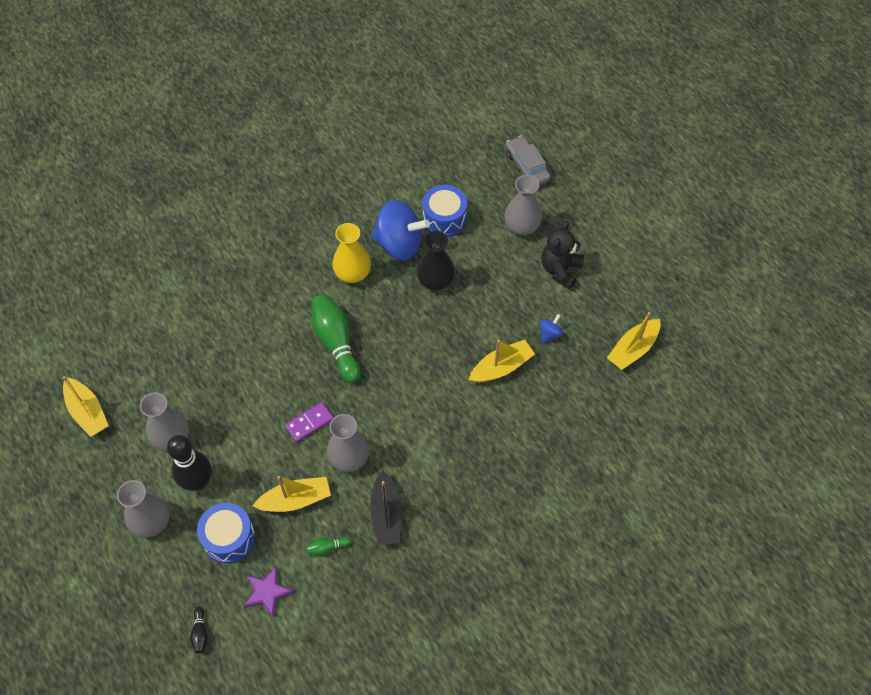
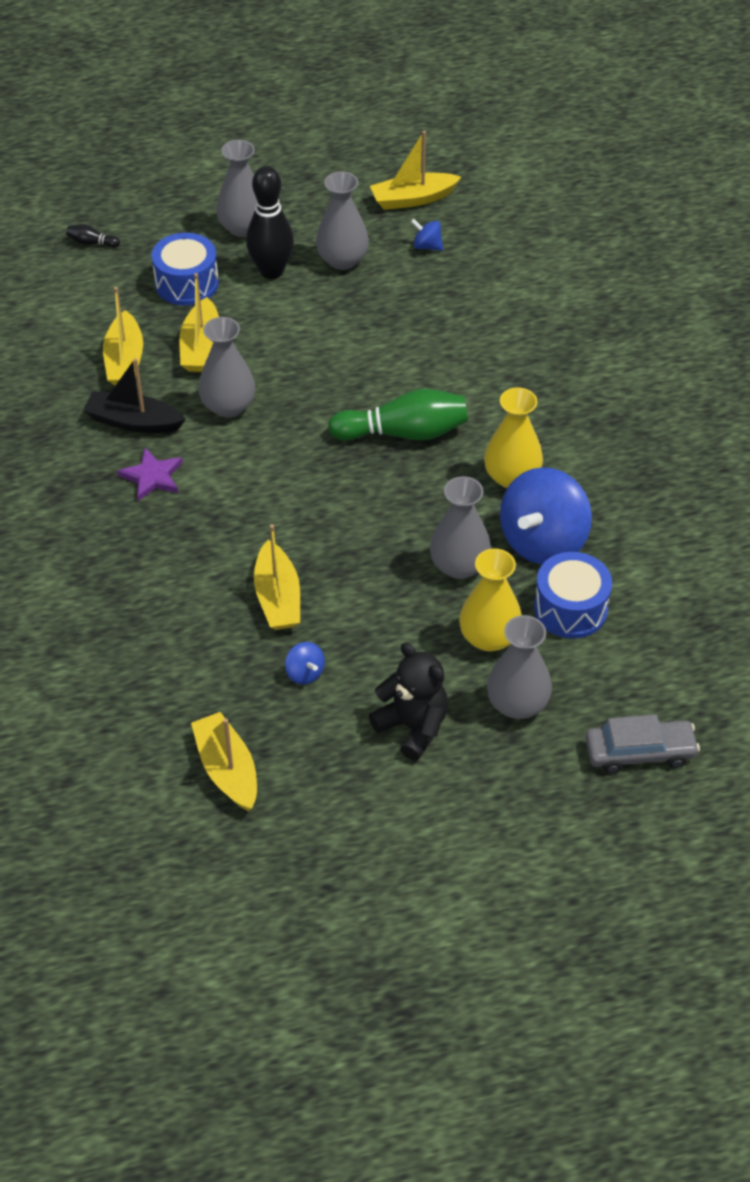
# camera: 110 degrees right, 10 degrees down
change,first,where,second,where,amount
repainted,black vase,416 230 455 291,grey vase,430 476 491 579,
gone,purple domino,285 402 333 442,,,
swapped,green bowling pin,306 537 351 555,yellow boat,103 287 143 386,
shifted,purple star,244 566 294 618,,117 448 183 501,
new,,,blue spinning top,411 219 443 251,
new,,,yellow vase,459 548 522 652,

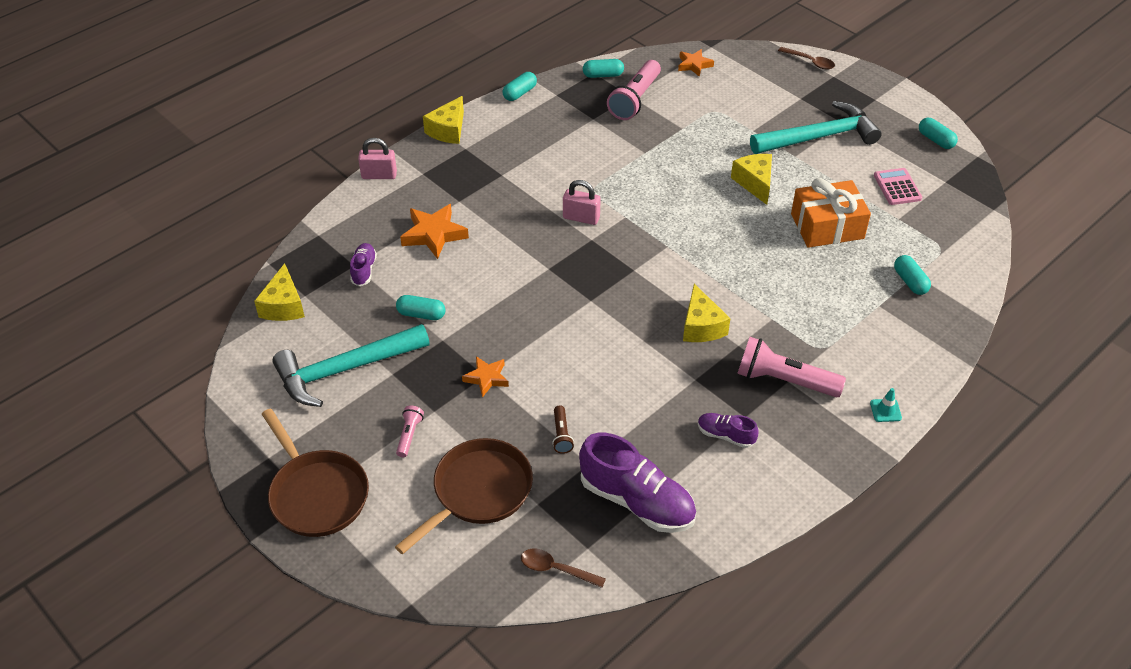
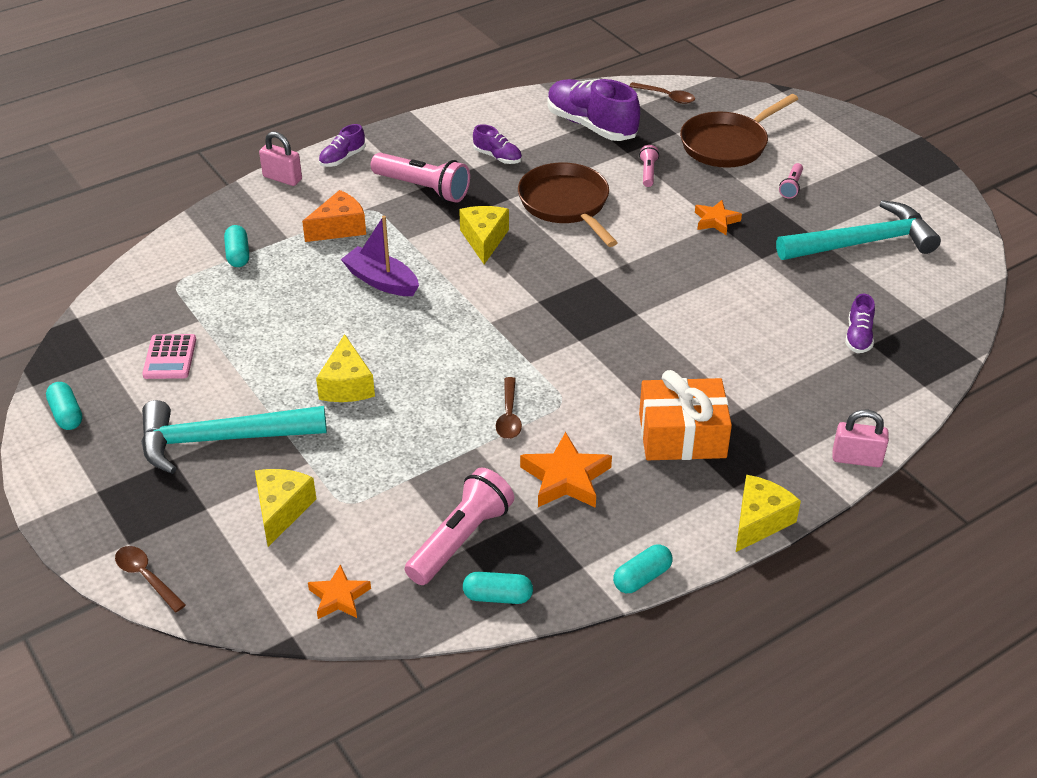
# camera: 170 degrees left, 5 degrees down
change,first,where,second,where,amount
shifted,orange gift,791 178 871 248,,639 370 732 460,
shifted,pink padlock,563 180 601 225,,259 131 302 186,
shifted,orange star,400 204 469 259,,520 432 612 508,
shifted,yellow cheese,254 263 305 321,,255 469 316 547,
gone,turquoise capsule,396 295 446 320,,,
swapped,turquoise traffic cone,870 388 902 422,purple shoe,319 124 366 167,
repainted,brown flashlight,552 405 574 454,pink flashlight,639 145 659 187,
shifted,brown pan,262 409 369 537,,518 163 618 247,
new,,,orange cheese,302 190 366 242,
new,,,purple boat,341 216 419 296,
new,,,brown spoon,496 377 522 439,

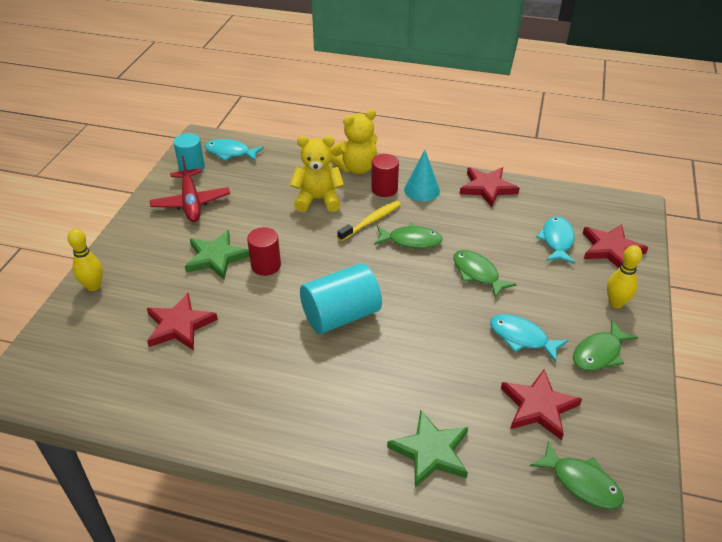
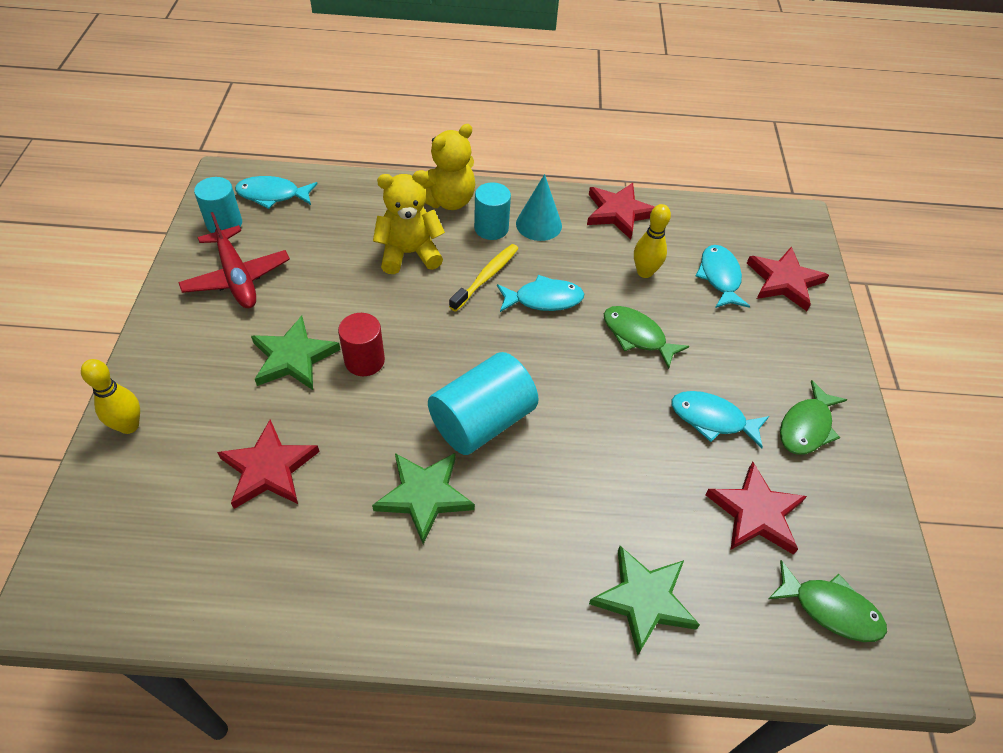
# camera: 15 degrees left, 10 degrees up
change,first,where,second,where,amount
repainted,red cylinder,371 154 399 197,turquoise cylinder,474 182 511 240,
repainted,green fish,374 223 443 249,turquoise fish,497 275 584 312,
shifted,yellow bowling pin,607 245 642 308,,634 204 671 278,
new,,,green star,372 453 475 544,

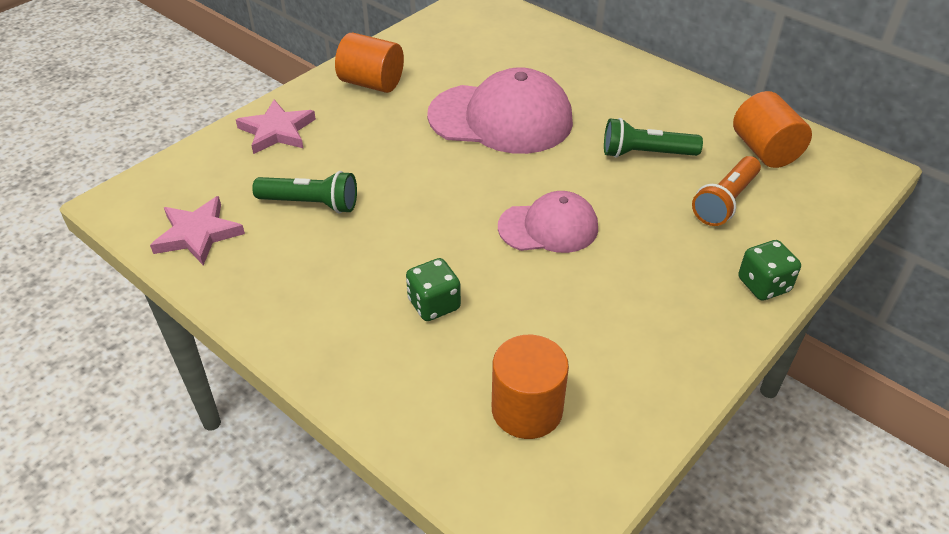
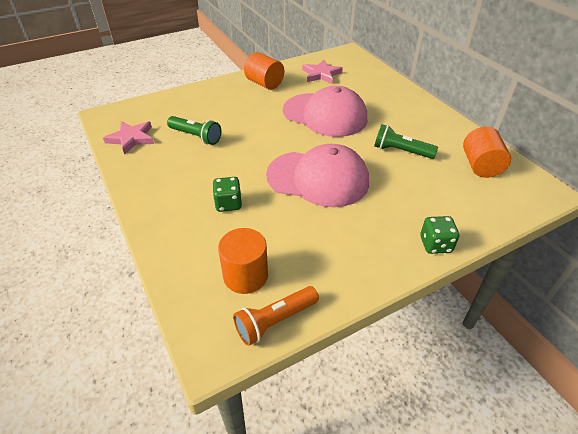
# camera: 20 degrees right, 0 degrees up
change,first,where,second,where,amount
shifted,pink star,236 100 316 154,,302 60 343 84,
shifted,orange flashlight,692 156 761 226,,233 286 319 346,
scaled,pink cap,498 191 598 253,,266 144 369 207,x1.66

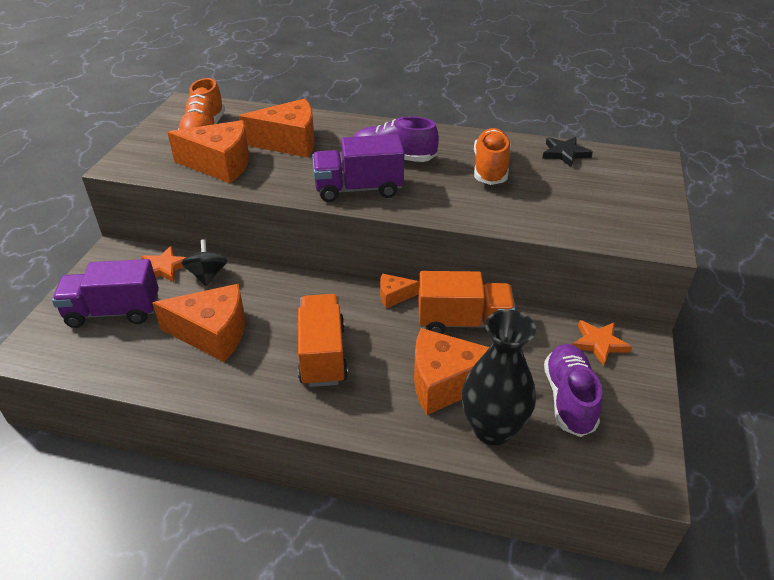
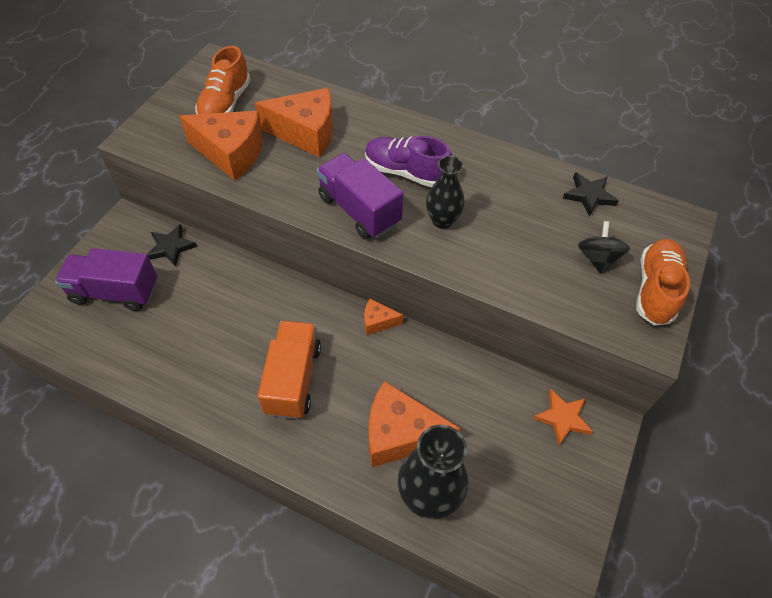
# camera: 10 degrees right, 15 degrees up
change,first,where,second,where,amount
shifted,orange shoe,474 128 511 185,,636 239 690 326,
rotated,purple truck,312 134 404 202,,317 153 404 239,45 degrees clockwise
shifted,black spinning top,181 239 227 286,,578 221 630 274,
repainted,orange star,141 246 186 282,black star,147 224 197 267,
gone,orange truck,418 271 516 334,,,
gone,orange cheese,152 284 245 362,,,
gone,purple shoe,544 344 603 437,,,
new,,,black vase,426 156 465 229,

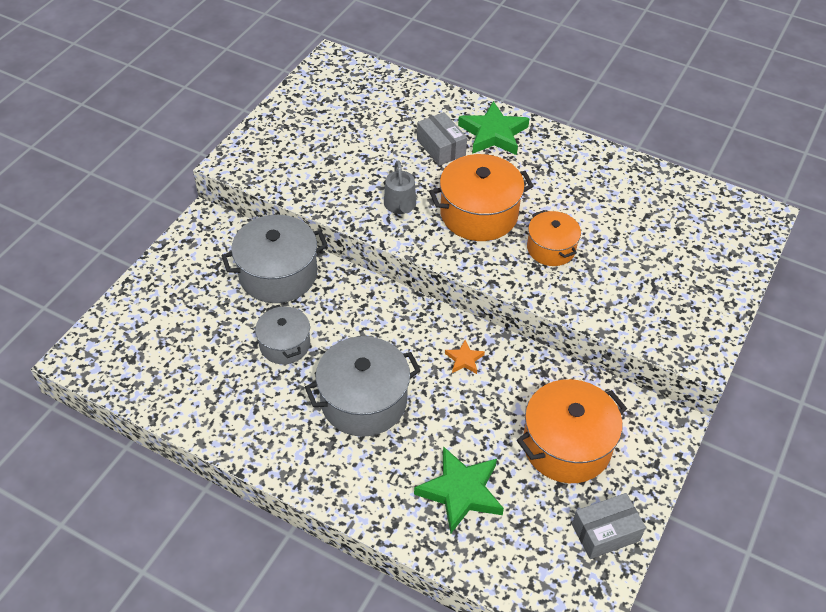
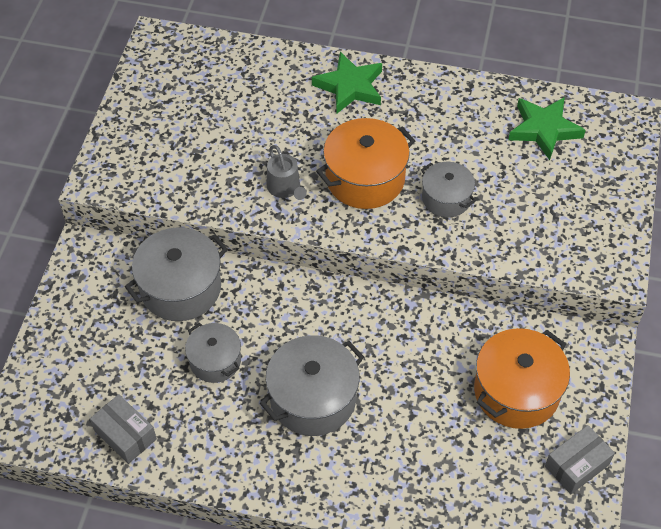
# camera: 15 degrees left, 5 degrees up
change,first,where,second,where,amount
shifted,grey box,417 112 467 166,,90 394 157 464,
repainted,orange pot,527 210 581 266,grey pot,421 162 476 218,
gone,orange star,445 340 485 374,,,
shifted,green star,414 446 504 534,,508 97 586 160,

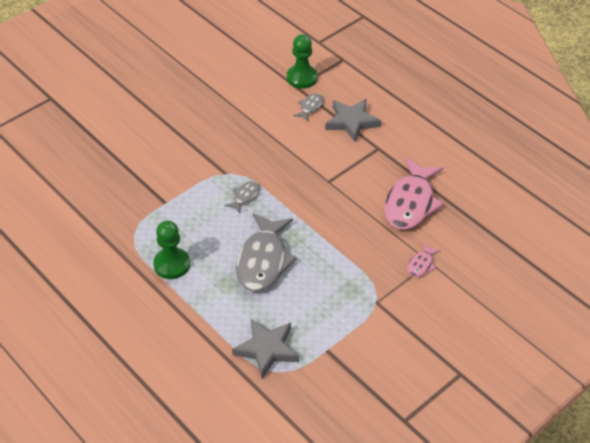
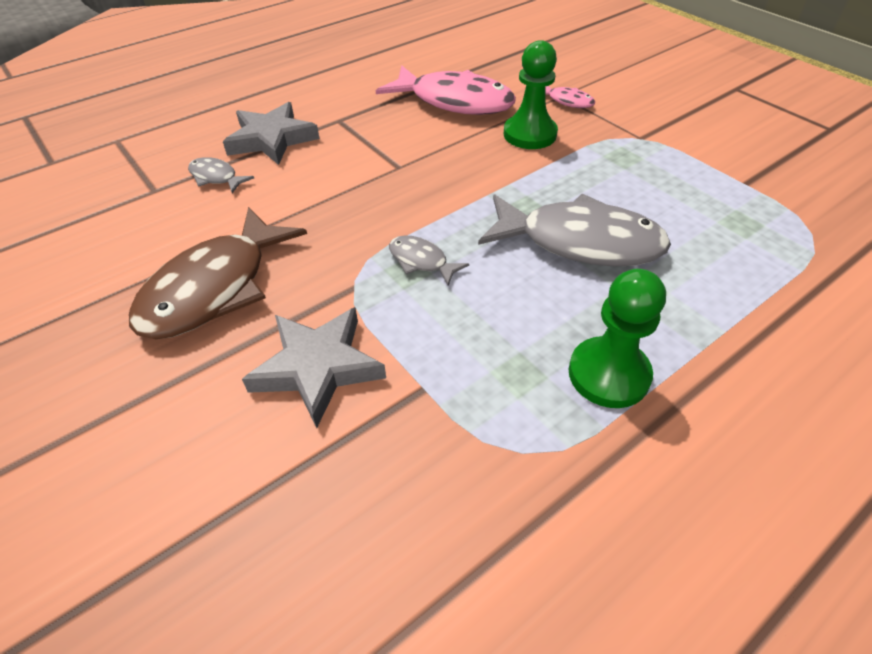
# camera: 85 degrees left, 0 degrees up
change,first,where,second,where,amount
shifted,green pawn,287 34 318 88,,504 40 558 149,
shifted,grey star,232 319 299 379,,242 307 386 428,
new,,,brown fish,129 207 307 339,

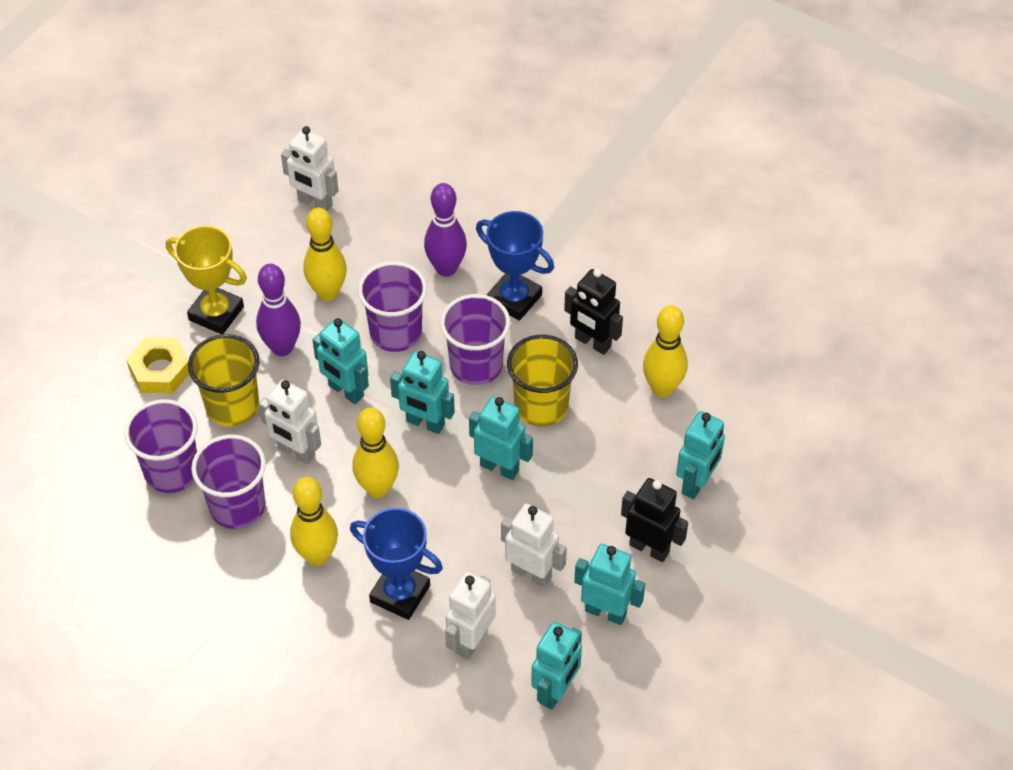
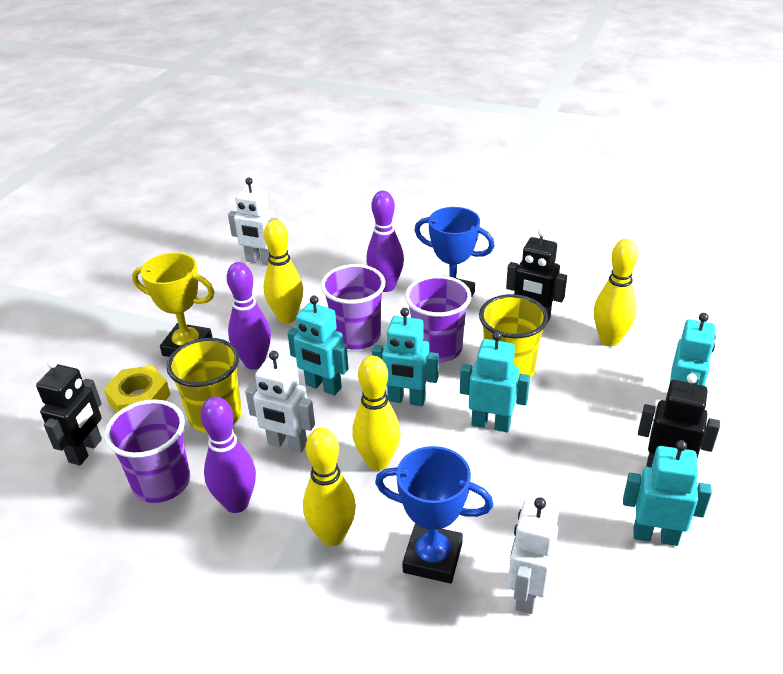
# camera: 10 degrees left, 15 degrees down
change,first,where,second,where,amount
swapped,purple cup,191 435 266 529,purple bowling pin,201 397 256 513,
gone,white robot,501 504 567 588,,,
gone,turquoise robot,531 622 582 710,,,
new,,,black robot,36 359 102 465,

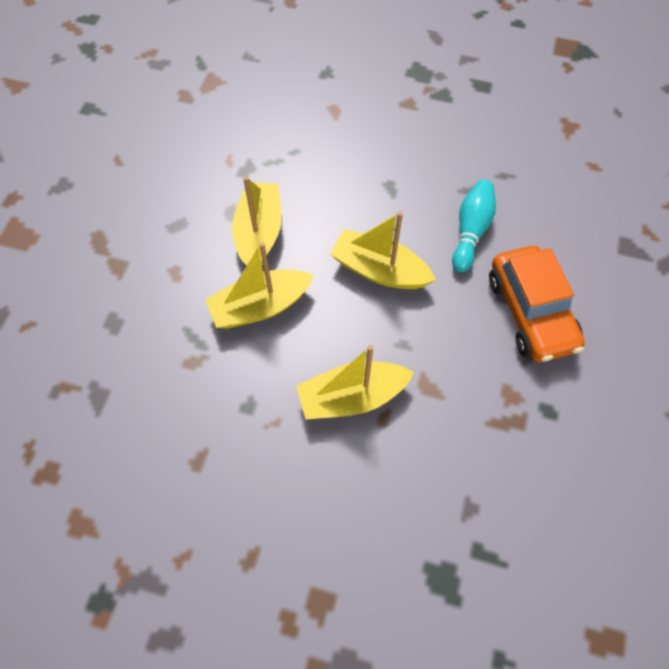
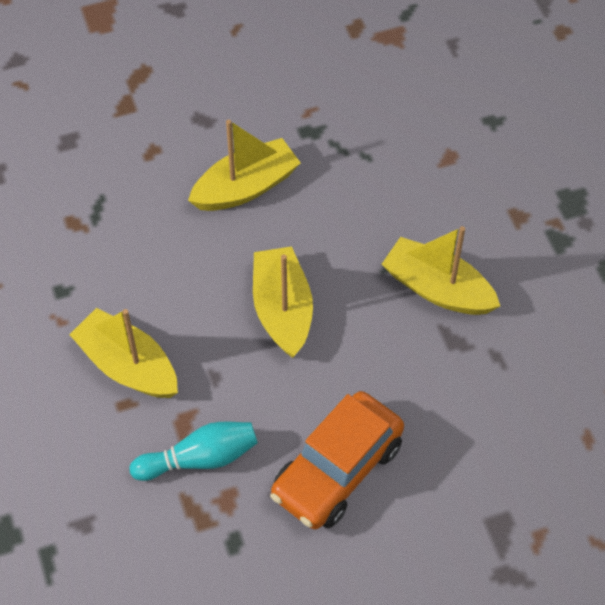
# camera: 55 degrees right, 5 degrees down
change,first,where,second,where,amount
shifted,turquoise bowling pin,452 180 496 272,,129 422 258 481,
shifted,yellow boat,205 242 314 329,,382 226 500 315,

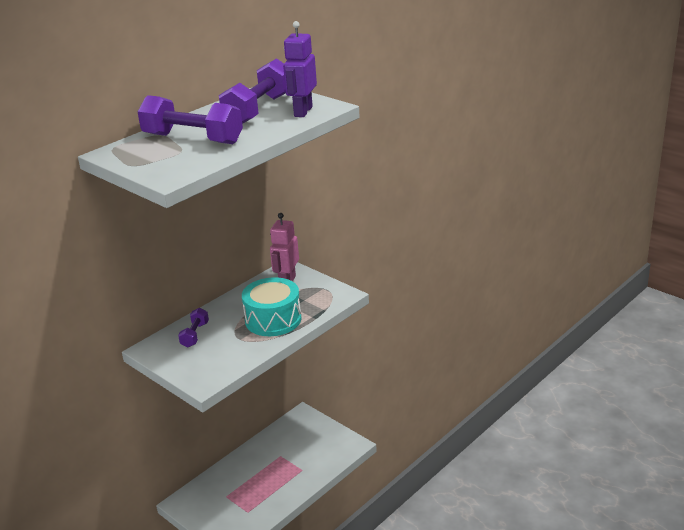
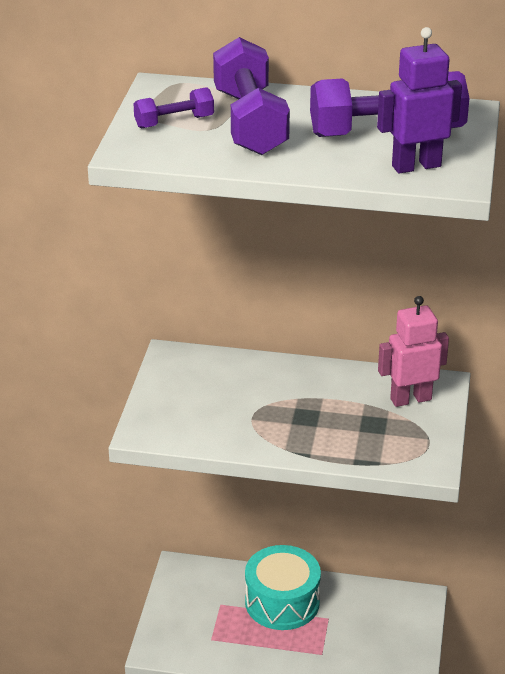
# camera: 55 degrees right, 5 degrees up
change,first,where,second,where,amount
shifted,turquoise drum,242 277 302 336,,245 545 321 630,
shifted,purple dumbbell,178 308 209 347,,133 87 214 129,

